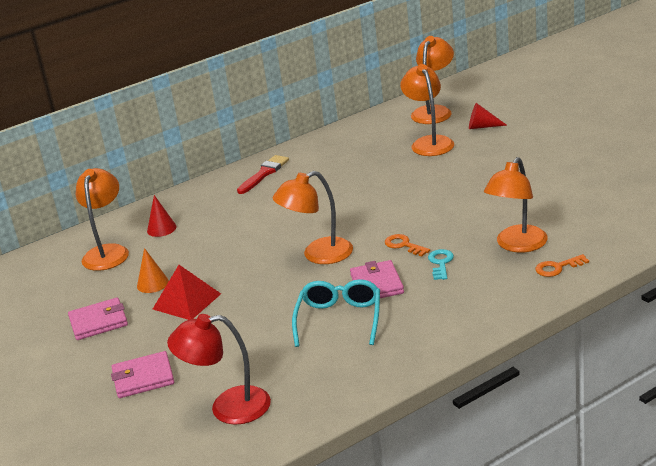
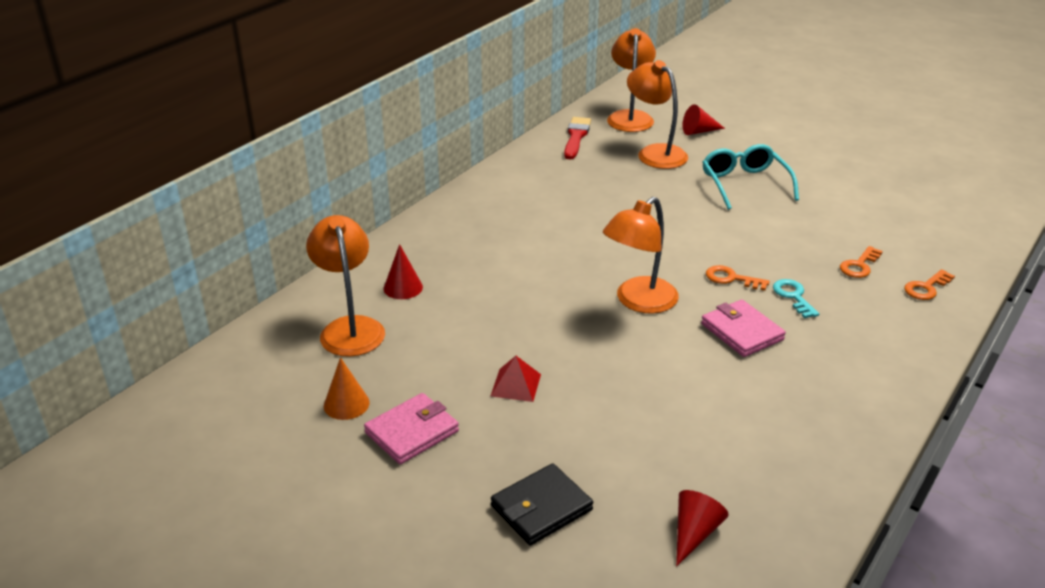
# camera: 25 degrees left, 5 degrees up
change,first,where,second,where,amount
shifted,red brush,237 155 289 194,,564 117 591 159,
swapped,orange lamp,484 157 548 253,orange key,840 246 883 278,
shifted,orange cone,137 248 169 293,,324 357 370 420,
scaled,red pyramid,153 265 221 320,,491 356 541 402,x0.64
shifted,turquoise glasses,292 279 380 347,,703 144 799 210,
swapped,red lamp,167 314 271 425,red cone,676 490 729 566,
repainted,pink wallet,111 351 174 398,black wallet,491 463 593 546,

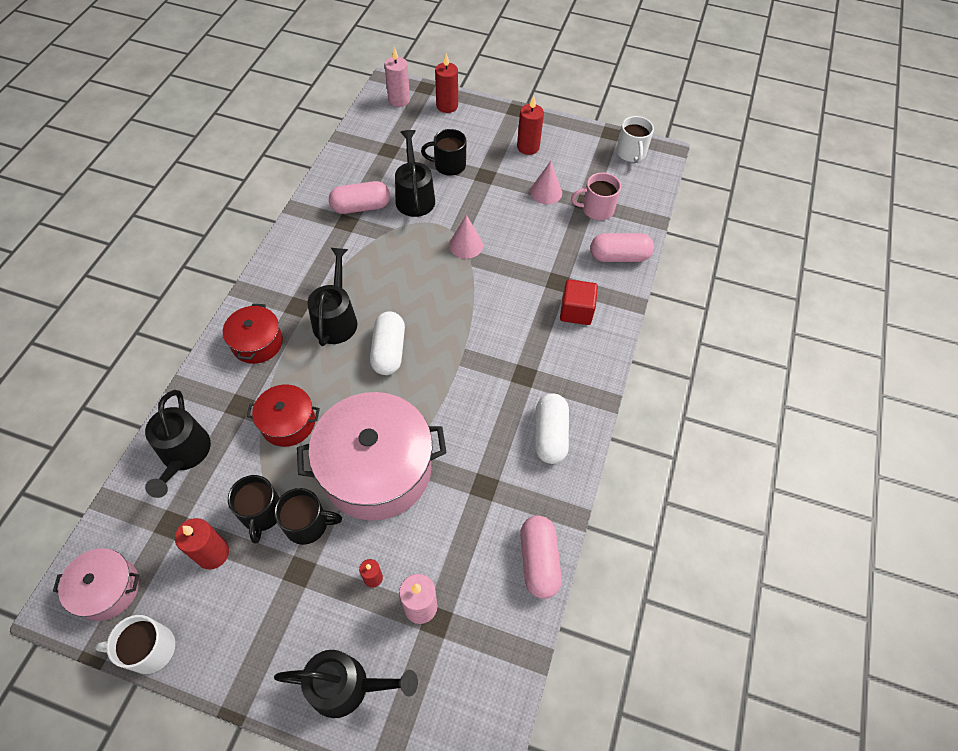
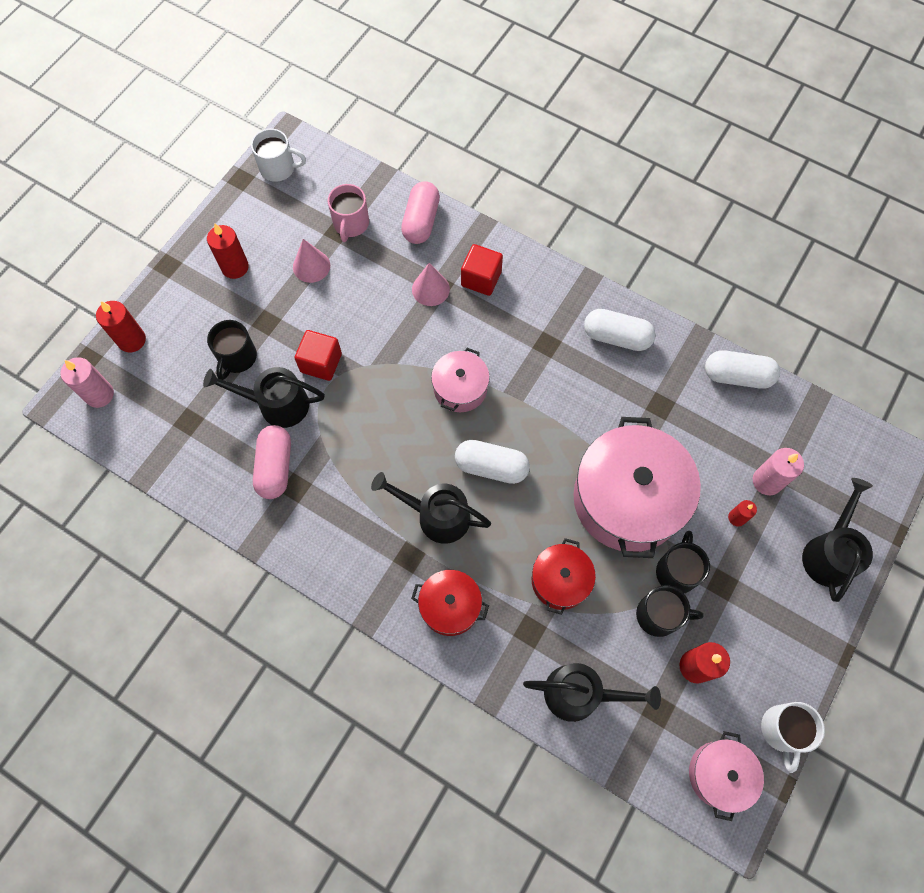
# camera: 75 degrees left, 10 degrees up
change,first,where,second,where,amount
shifted,pink cone,449 215 483 259,,412 263 450 306,
repainted,pink capsule,520 515 562 599,white capsule,705 351 780 389,
new,,,red cube,294 330 342 381,
new,,,pink pot,431 348 490 412,

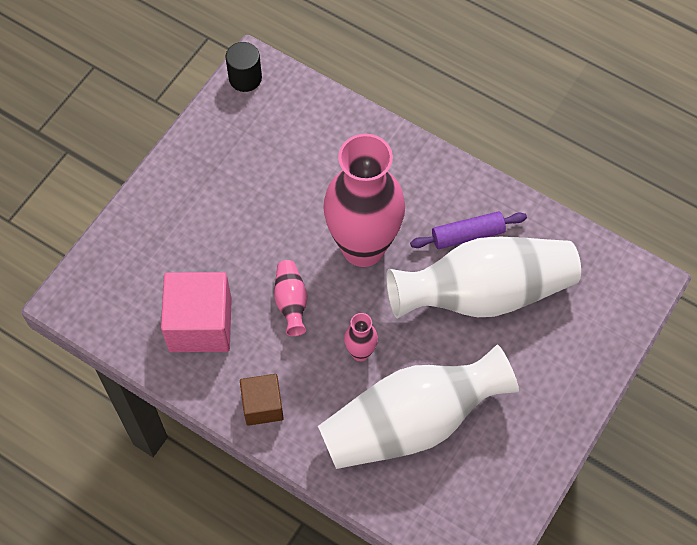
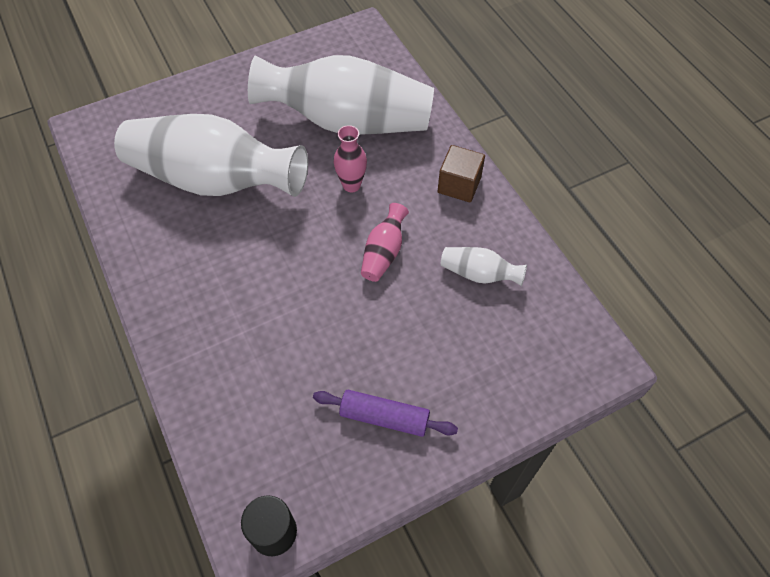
# camera: 150 degrees left, 5 degrees down
change,first,where,second,where,amount
gone,pink vase,323 134 405 267,,,
shifted,purple rolling pin,410 211 527 249,,313 390 458 437,
swapped,pink cube,161 272 232 352,white vase,441 247 527 286,

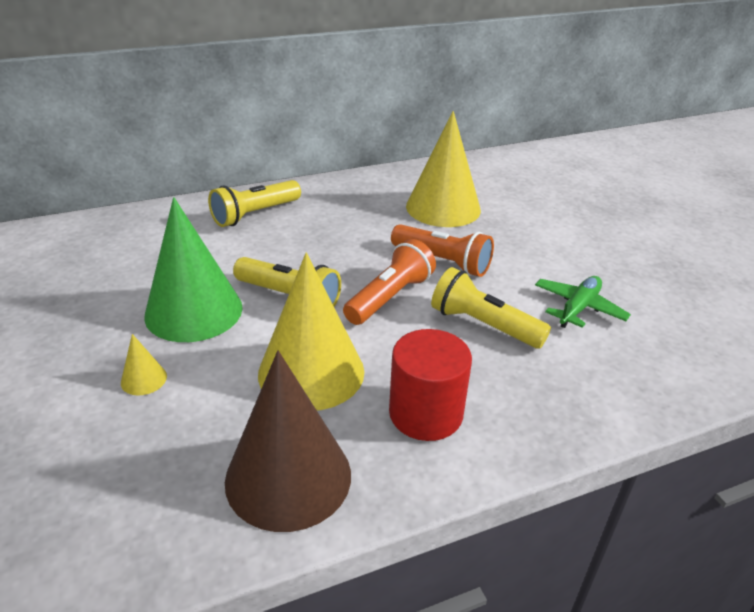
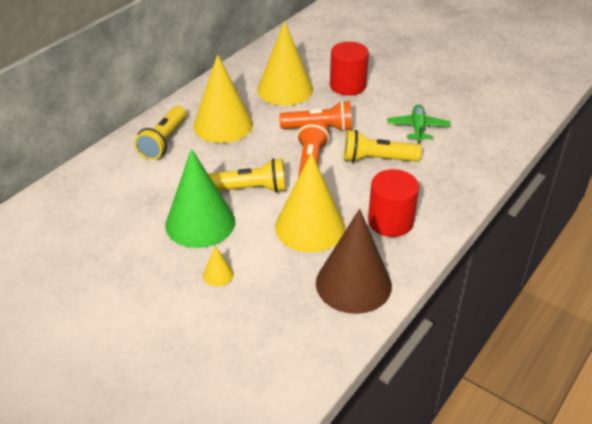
# camera: 30 degrees left, 5 degrees up
change,first,where,second,where,amount
new,,,red cylinder,330 42 369 96,
new,,,yellow cone,193 54 253 143,

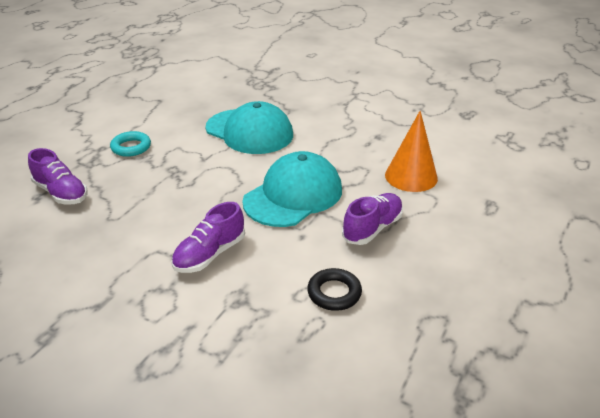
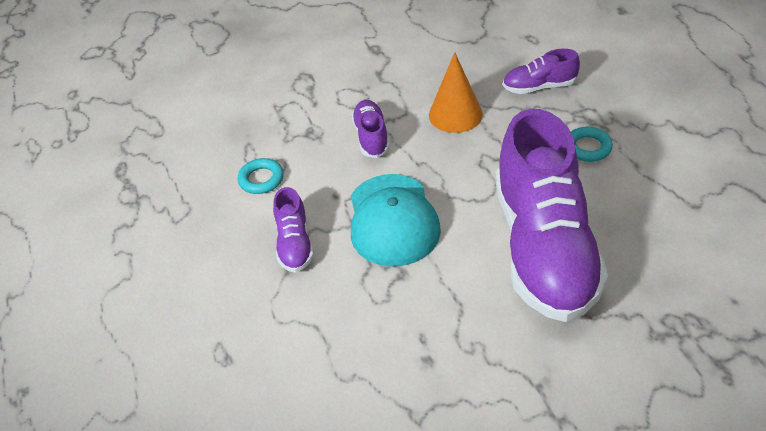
# camera: 135 degrees right, 10 degrees up
change,first,where,second,where,amount
swapped,turquoise cap,205 101 293 154,purple shoe,495 109 608 322,
shifted,orange cone,385 111 438 192,,429 52 483 133,
repainted,black ring,307 268 362 311,turquoise ring,237 158 284 194,

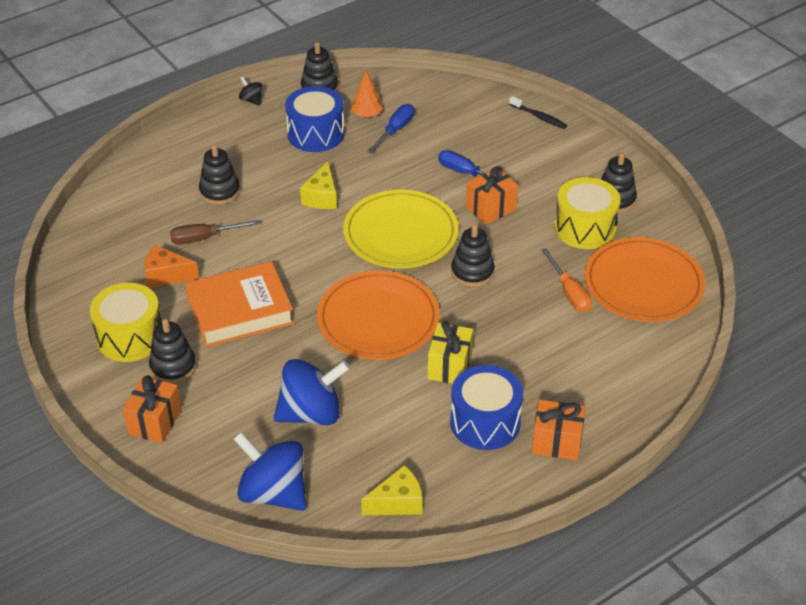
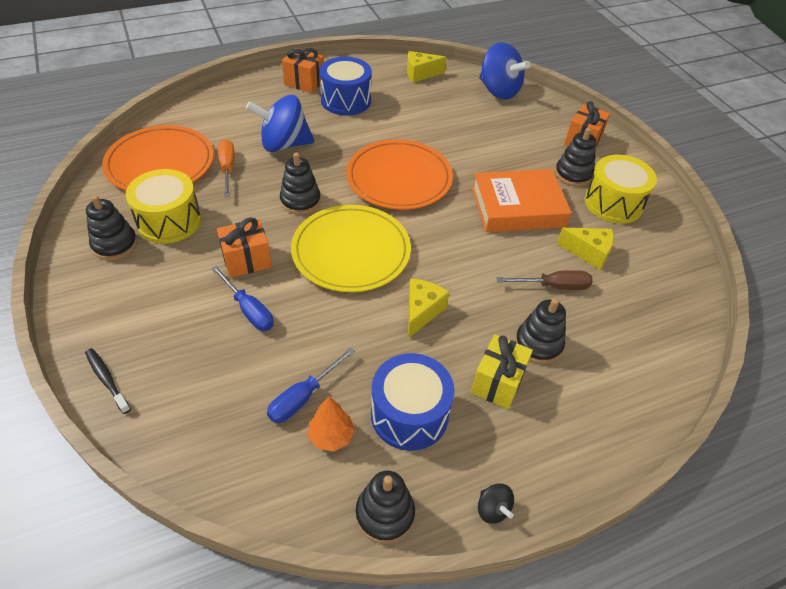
# camera: 170 degrees left, 5 degrees up
change,first,where,second,where,amount
repainted,orange cheese,144 245 199 288,yellow cheese,557 228 614 270,
shifted,yellow gift,427 321 473 384,,471 334 533 409,
shifted,blue spinning top,274 359 350 425,,246 95 314 152,

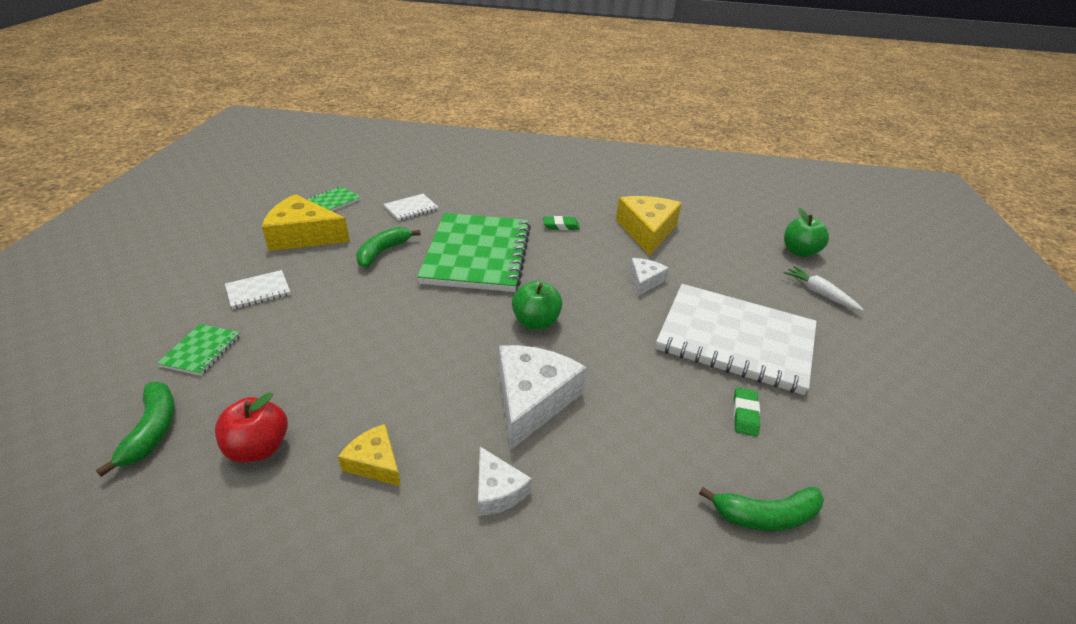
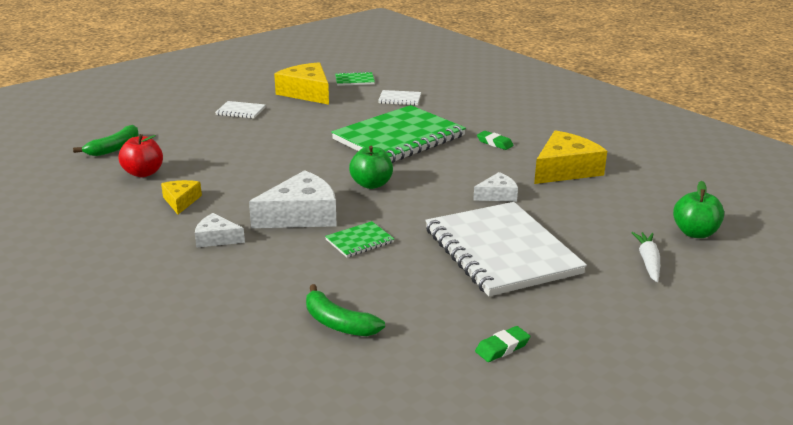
# camera: 45 degrees right, 10 degrees down
change,first,where,second,where,amount
gone,green banana,356 227 420 267,,,
shifted,green notebook,157 324 241 376,,325 221 394 257,
shifted,green eraser,733 387 760 436,,475 326 530 362,
rotated,white cheese,478 447 532 516,,195 213 245 248,90 degrees clockwise

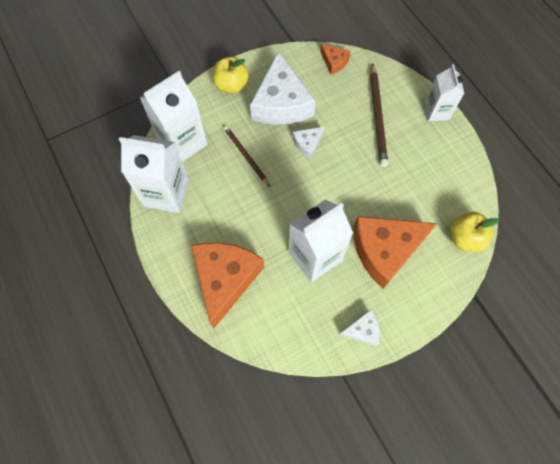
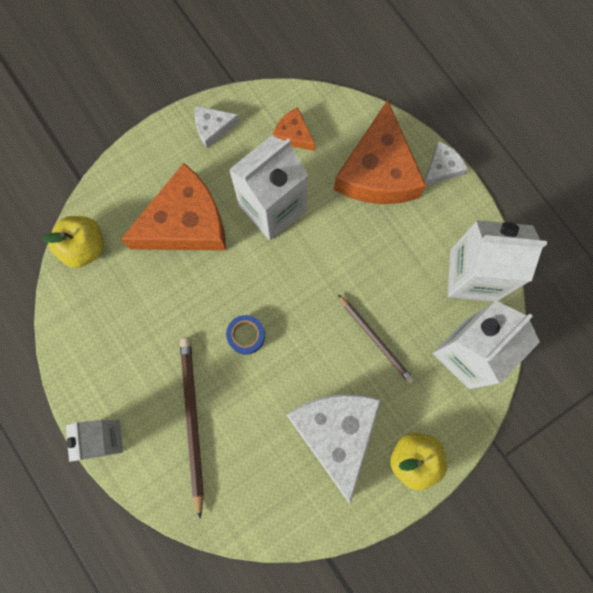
# camera: 175 degrees right, 10 degrees up
change,first,where,second,where,amount
shifted,orange cheese,320 44 351 75,,272 107 315 151,
shifted,white cheese,293 126 325 158,,425 141 468 185,
new,,,blue tape,226 315 265 355,

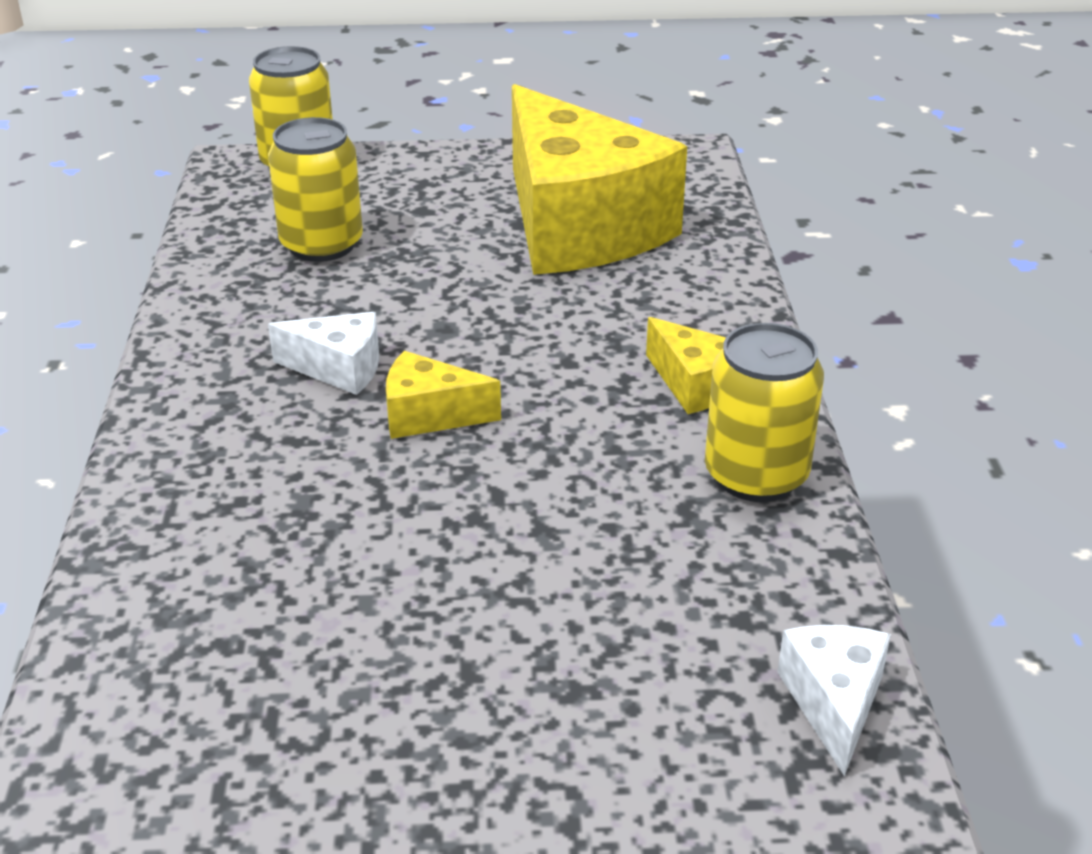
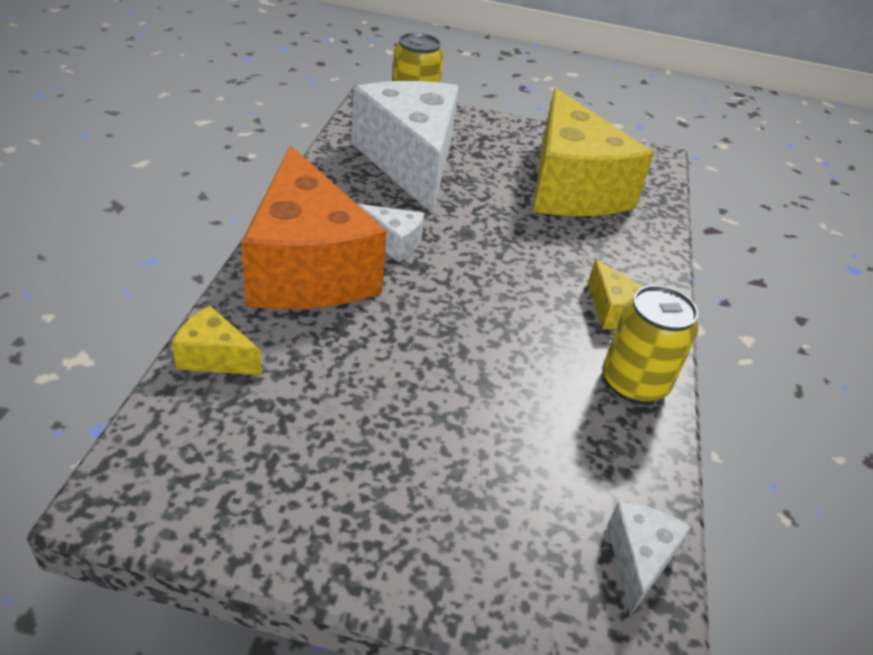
# camera: 10 degrees right, 5 degrees up
change,first,where,second,where,amount
swapped,yellow can,268 117 363 262,white cheese,351 81 459 214,
shifted,yellow cheese,386 351 501 439,,172 306 262 375,
new,,,orange cheese,241 145 387 309,

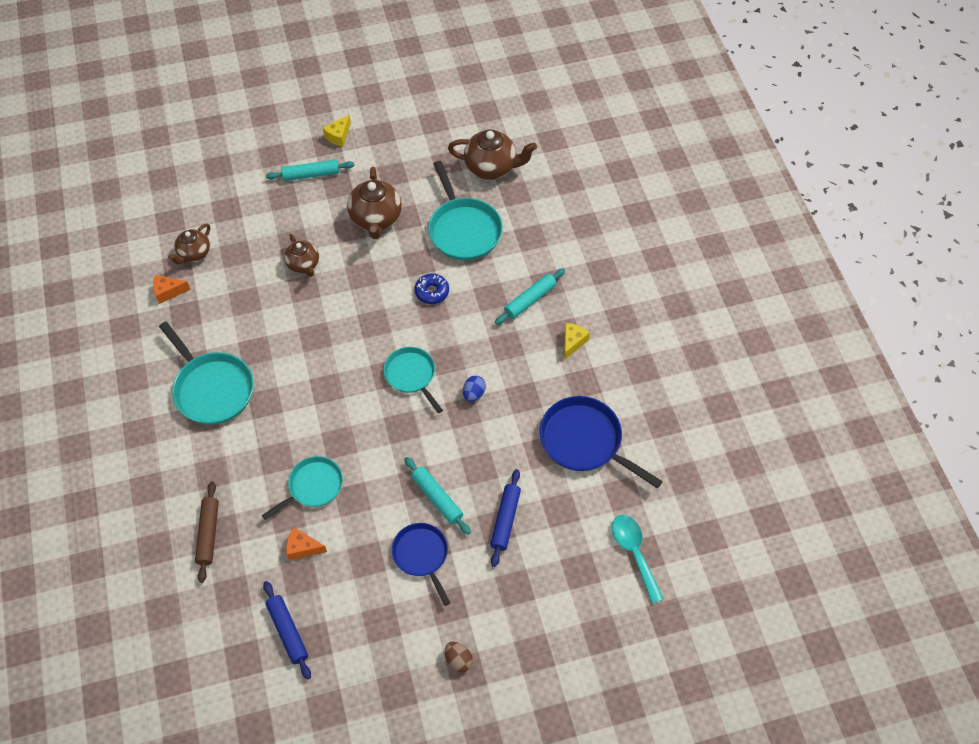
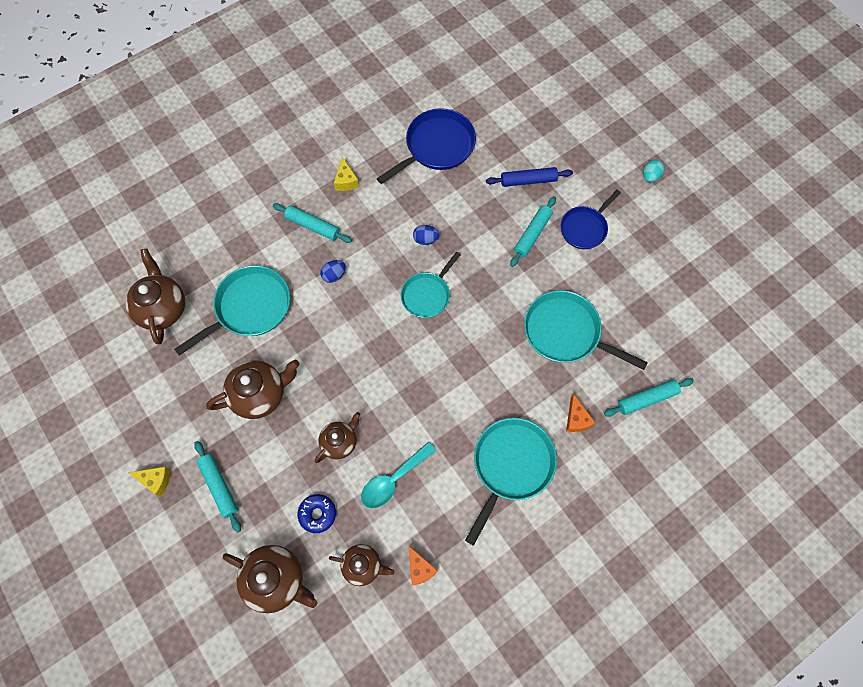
# camera: 110 degrees left, 10 degrees up
change,first,where,second,where,amount
shifted,blue donut,414 273 449 304,,298 494 336 533,
rotated,yellow cheese,564 323 590 360,,334 157 359 191,105 degrees counterclockwise
rotated,blue pan,539 396 663 488,,377 108 476 184,150 degrees counterclockwise
scaled,turquoise pan,262 456 343 520,,524 290 648 370,x1.54
repainted,brown rolling pin,195 482 219 583,turquoise rolling pin,604 378 694 417,
shifted,turquoise spoon,612 515 664 604,,361 442 437 508,
shifted,orange cheese,286 528 327 560,,566 394 596 432,
gone,blue rolling pin,263 581 311 680,,,
repainted,brown egg,445 642 473 673,turquoise egg,643 160 664 182,
new,,,blue egg,320 260 346 283,
new,,,brown teapot,223 545 317 613,

